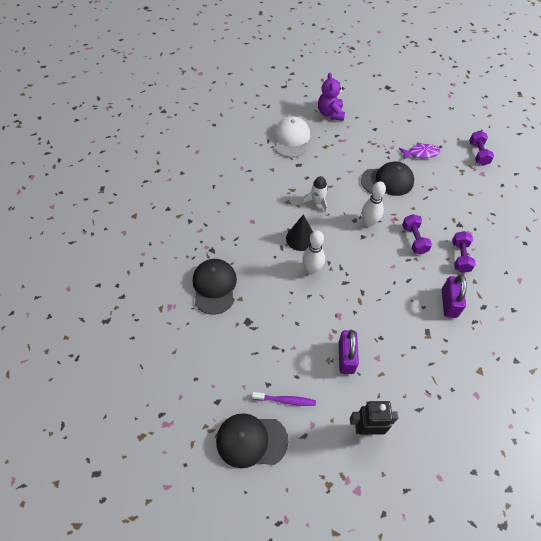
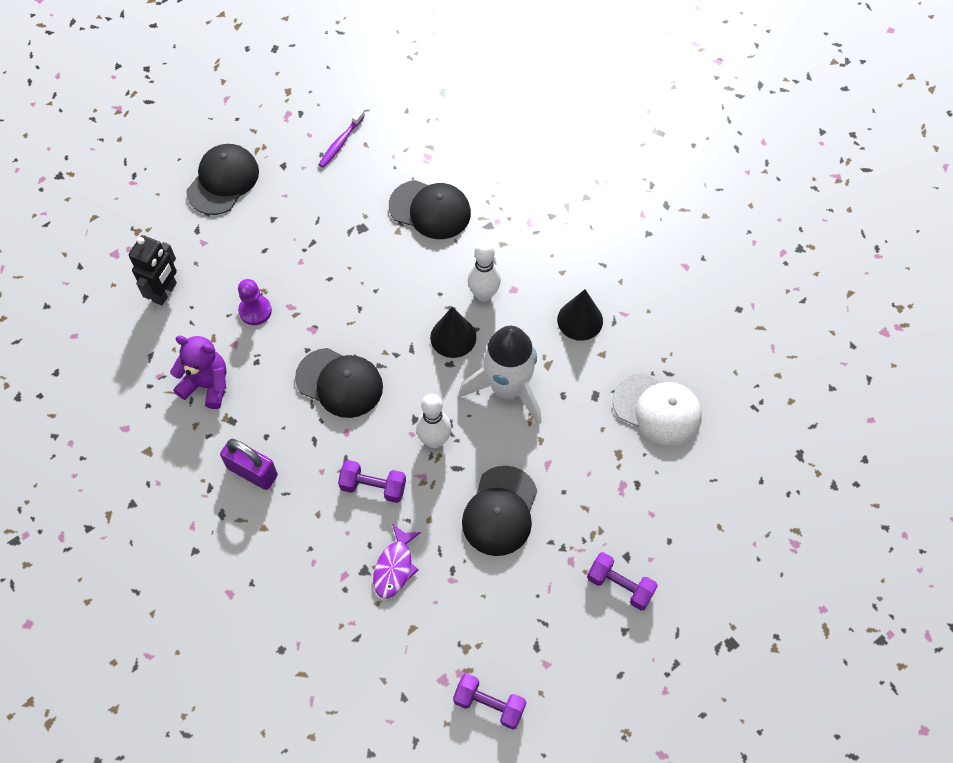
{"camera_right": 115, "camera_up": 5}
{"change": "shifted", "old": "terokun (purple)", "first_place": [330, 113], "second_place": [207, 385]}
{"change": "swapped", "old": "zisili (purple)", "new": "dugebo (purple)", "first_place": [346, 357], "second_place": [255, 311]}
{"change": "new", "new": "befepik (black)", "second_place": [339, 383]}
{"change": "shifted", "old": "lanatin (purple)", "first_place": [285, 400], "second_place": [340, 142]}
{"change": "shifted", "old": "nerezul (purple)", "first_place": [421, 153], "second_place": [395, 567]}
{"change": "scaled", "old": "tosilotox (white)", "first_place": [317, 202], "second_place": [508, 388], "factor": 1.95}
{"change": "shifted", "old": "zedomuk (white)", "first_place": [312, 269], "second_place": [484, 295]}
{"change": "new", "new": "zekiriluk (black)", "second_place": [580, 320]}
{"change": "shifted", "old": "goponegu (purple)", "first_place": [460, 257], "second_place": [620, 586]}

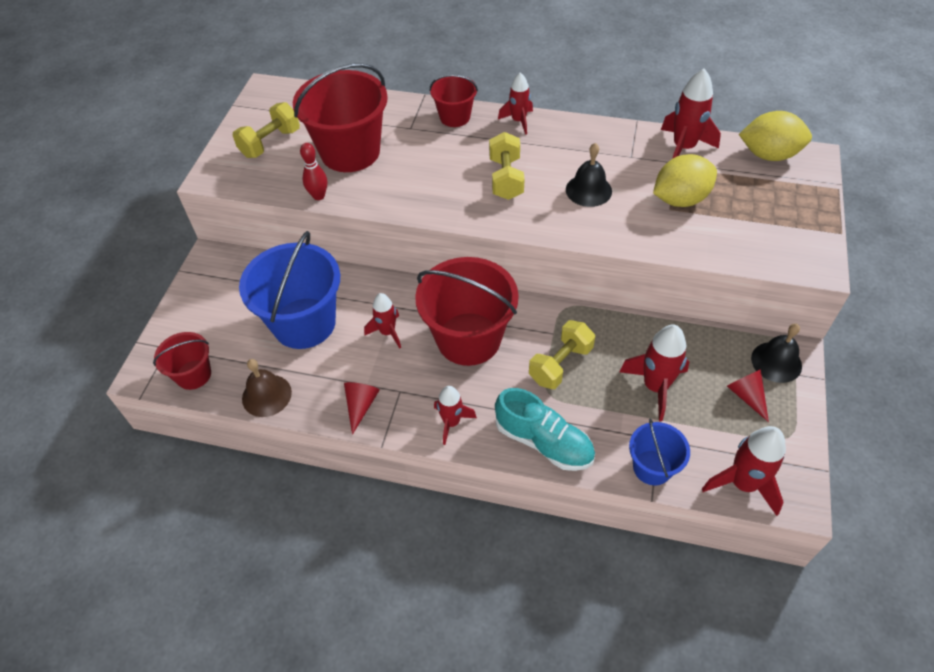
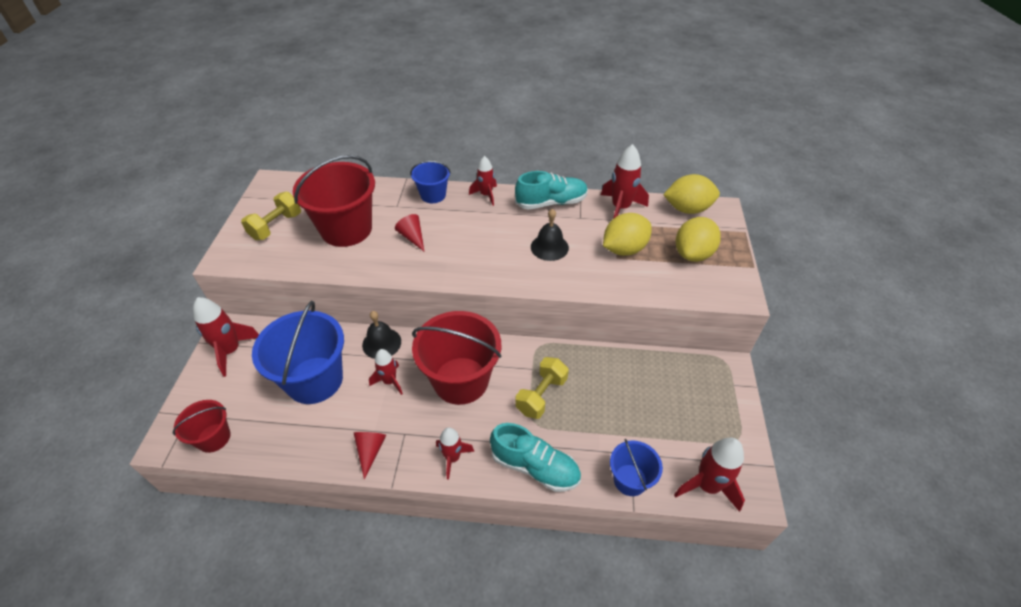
{"camera_right": -10, "camera_up": -5}
{"change": "shifted", "old": "tosilotox (red)", "first_place": [655, 387], "second_place": [231, 351]}
{"change": "shifted", "old": "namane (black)", "first_place": [776, 362], "second_place": [381, 343]}
{"change": "shifted", "old": "zekiriluk (red)", "first_place": [746, 396], "second_place": [412, 237]}
{"change": "repainted", "old": "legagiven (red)", "new": "legagiven (blue)", "first_place": [455, 117], "second_place": [433, 195]}
{"change": "new", "new": "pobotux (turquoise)", "second_place": [551, 203]}
{"change": "new", "new": "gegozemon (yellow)", "second_place": [693, 254]}
{"change": "gone", "old": "namane (brown)", "first_place": [266, 395]}
{"change": "gone", "old": "zedomuk (red)", "first_place": [318, 196]}
{"change": "gone", "old": "goponegu (yellow)", "first_place": [506, 178]}

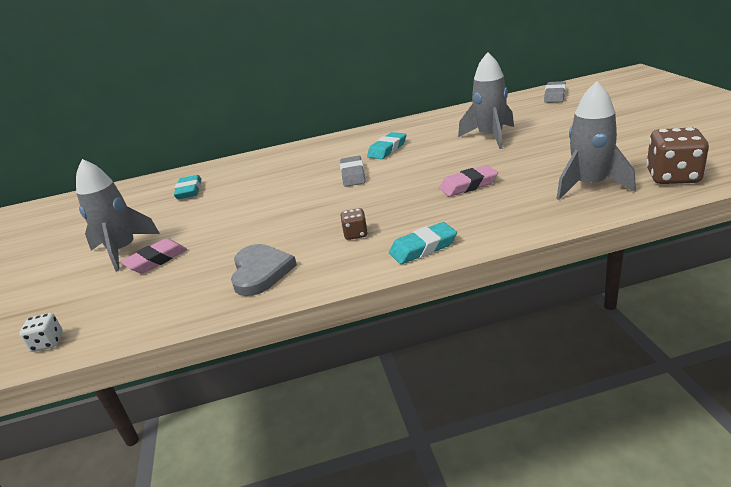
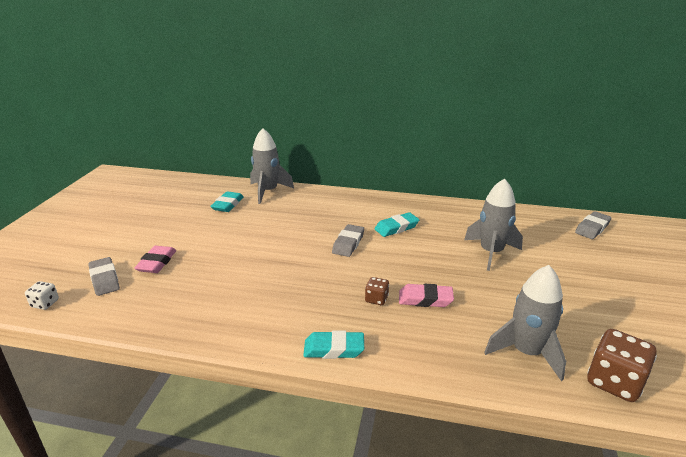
{"camera_right": 20, "camera_up": 0}
{"change": "new", "new": "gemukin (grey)", "second_place": [104, 279]}
{"change": "rotated", "old": "gemukin (pink)", "first_place": [156, 260], "second_place": [157, 263], "degrees": -60}
{"change": "shifted", "old": "tosilotox (grey)", "first_place": [123, 251], "second_place": [268, 191]}
{"change": "shifted", "old": "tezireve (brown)", "first_place": [355, 234], "second_place": [376, 299]}
{"change": "gone", "old": "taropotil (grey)", "first_place": [260, 272]}

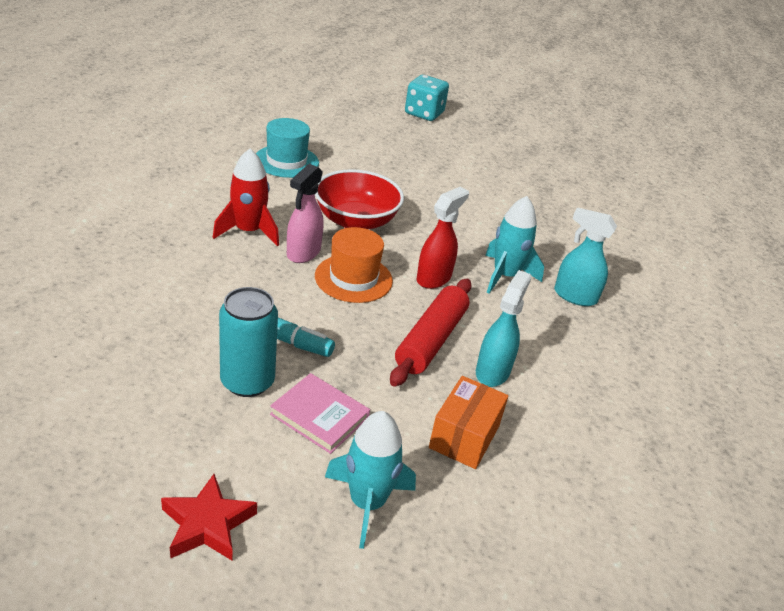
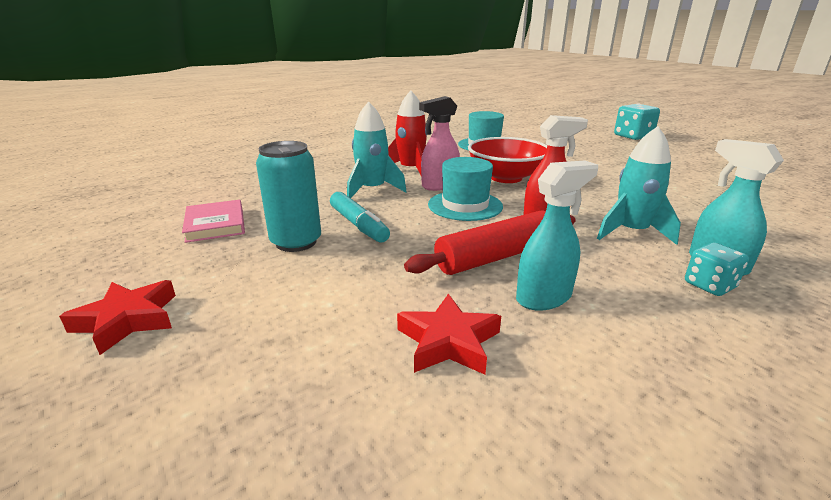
{"camera_right": 40, "camera_up": -10}
{"change": "shifted", "old": "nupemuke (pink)", "first_place": [319, 416], "second_place": [215, 224]}
{"change": "shifted", "old": "tosilotox (turquoise)", "first_place": [367, 503], "second_place": [372, 190]}
{"change": "swapped", "old": "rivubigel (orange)", "new": "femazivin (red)", "first_place": [464, 437], "second_place": [448, 342]}
{"change": "repainted", "old": "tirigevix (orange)", "new": "tirigevix (turquoise)", "first_place": [353, 278], "second_place": [465, 205]}
{"change": "new", "new": "tezireve (turquoise)", "second_place": [709, 285]}

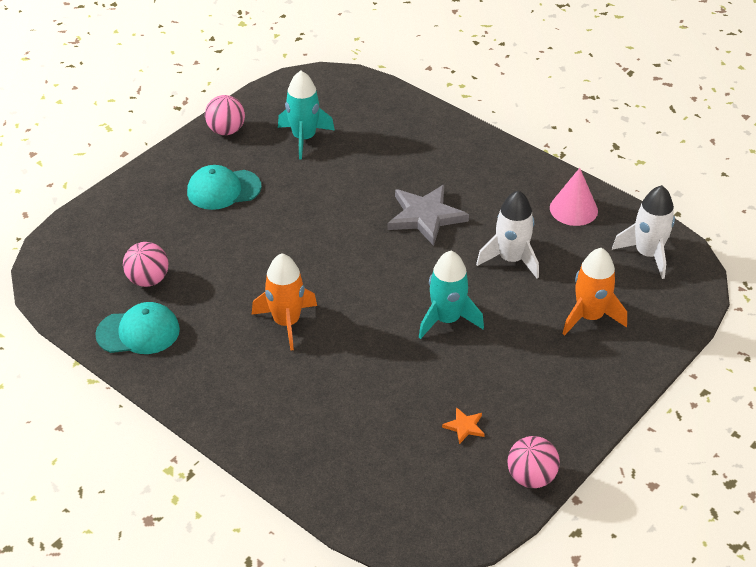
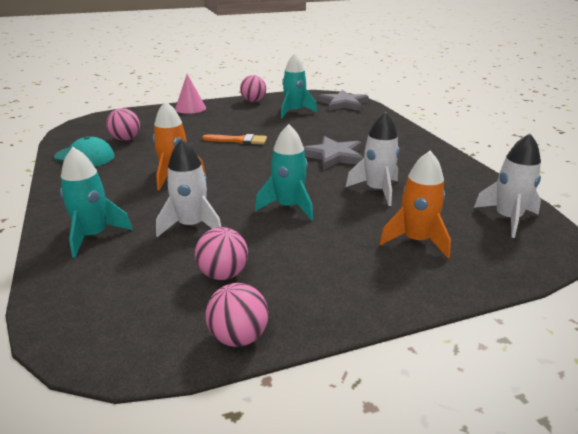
{"camera_right": 30, "camera_up": -15}
{"change": "new", "new": "tosilotox (turquoise)", "second_place": [93, 236]}
{"change": "new", "new": "tosilotox (white)", "second_place": [192, 226]}
{"change": "shifted", "old": "zekiriluk (pink)", "first_place": [573, 209], "second_place": [190, 108]}
{"change": "swapped", "old": "femazivin (orange)", "new": "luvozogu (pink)", "first_place": [464, 426], "second_place": [223, 274]}
{"change": "new", "new": "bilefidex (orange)", "second_place": [239, 140]}
{"change": "new", "new": "femazivin (grey)", "second_place": [343, 104]}
{"change": "gone", "old": "befepik (turquoise)", "first_place": [223, 189]}

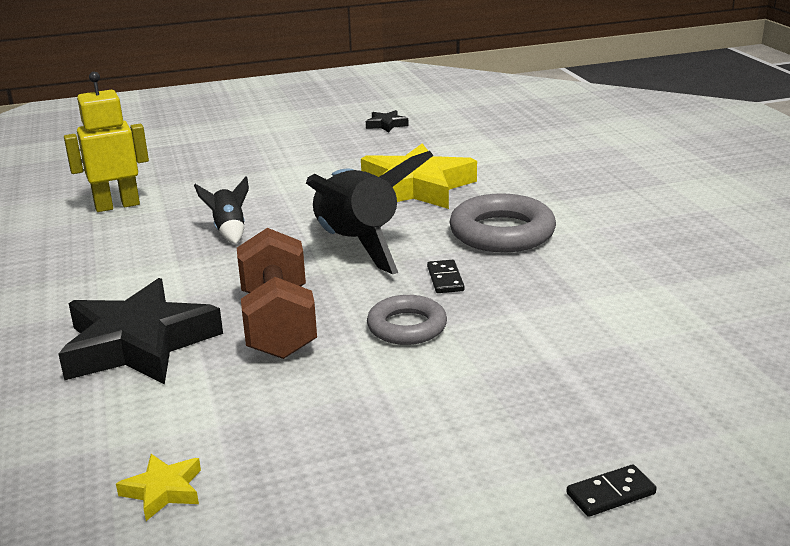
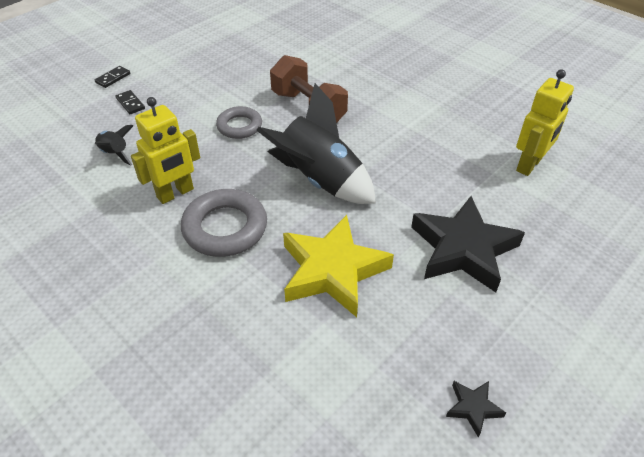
{"camera_right": 150, "camera_up": 20}
{"change": "shifted", "old": "tosilotox (black)", "first_place": [229, 231], "second_place": [115, 154]}
{"change": "shifted", "old": "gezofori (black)", "first_place": [445, 279], "second_place": [130, 103]}
{"change": "new", "new": "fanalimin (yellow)", "second_place": [175, 193]}
{"change": "shifted", "old": "femazivin (black)", "first_place": [139, 344], "second_place": [463, 249]}
{"change": "gone", "old": "femazivin (yellow)", "first_place": [163, 491]}

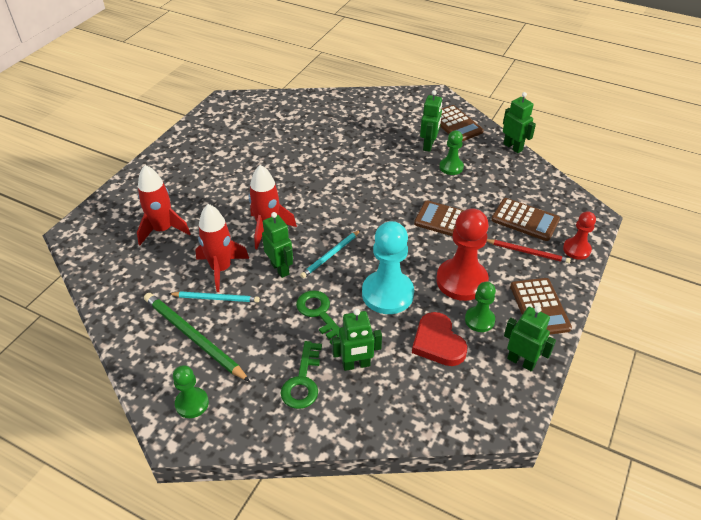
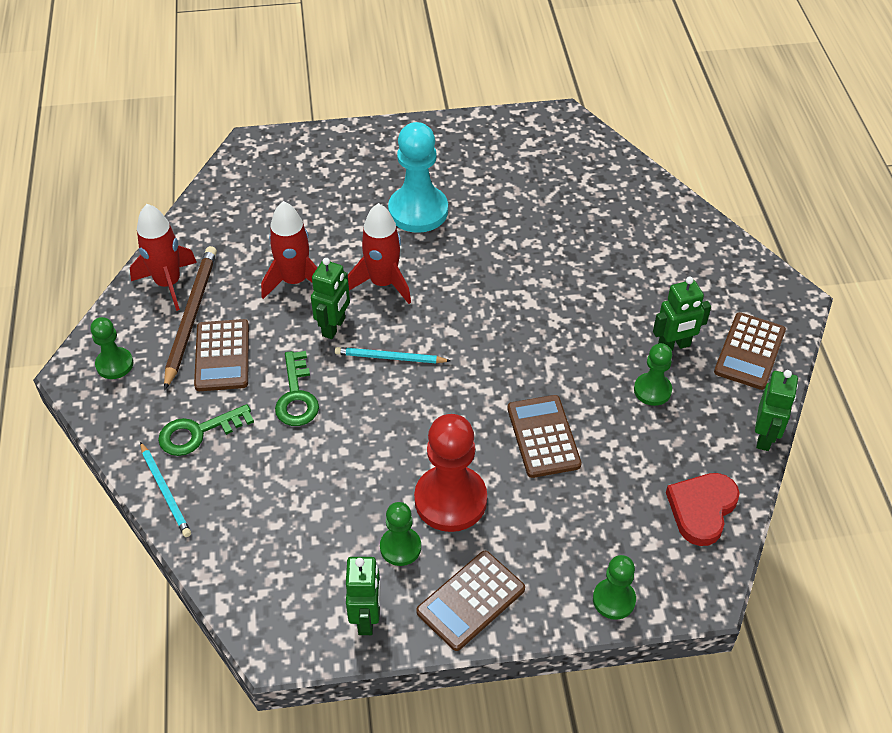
{"camera_right": 55, "camera_up": 5}
{"change": "shifted", "old": "tosilotox (red)", "first_place": [163, 230], "second_place": [168, 284]}
{"change": "shifted", "old": "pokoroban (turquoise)", "first_place": [216, 298], "second_place": [165, 491]}
{"change": "repainted", "old": "pokoroban (green)", "new": "pokoroban (brown)", "first_place": [193, 337], "second_place": [191, 316]}
{"change": "shifted", "old": "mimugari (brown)", "first_place": [525, 220], "second_place": [222, 356]}
{"change": "rotated", "old": "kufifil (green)", "first_place": [319, 314], "second_place": [296, 396], "degrees": 150}
{"change": "shifted", "old": "dugebo (turquoise)", "first_place": [387, 294], "second_place": [418, 211]}
{"change": "repainted", "old": "dugebo (red)", "new": "dugebo (green)", "first_place": [576, 249], "second_place": [614, 600]}
{"change": "shifted", "old": "taropotil (red)", "first_place": [438, 342], "second_place": [702, 509]}
{"change": "gone", "old": "fanalimin (green)", "first_place": [356, 365]}
{"change": "gone", "old": "pokoroban (red)", "first_place": [528, 252]}

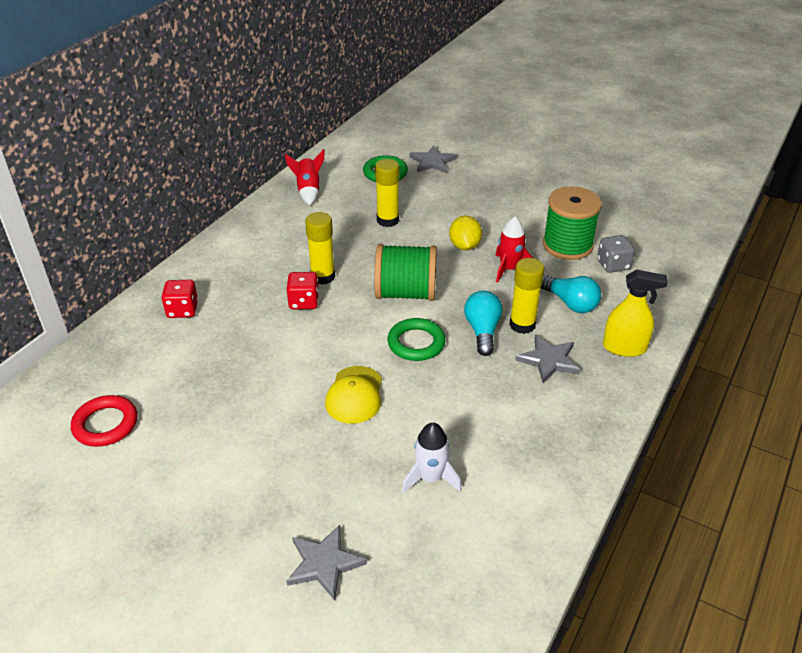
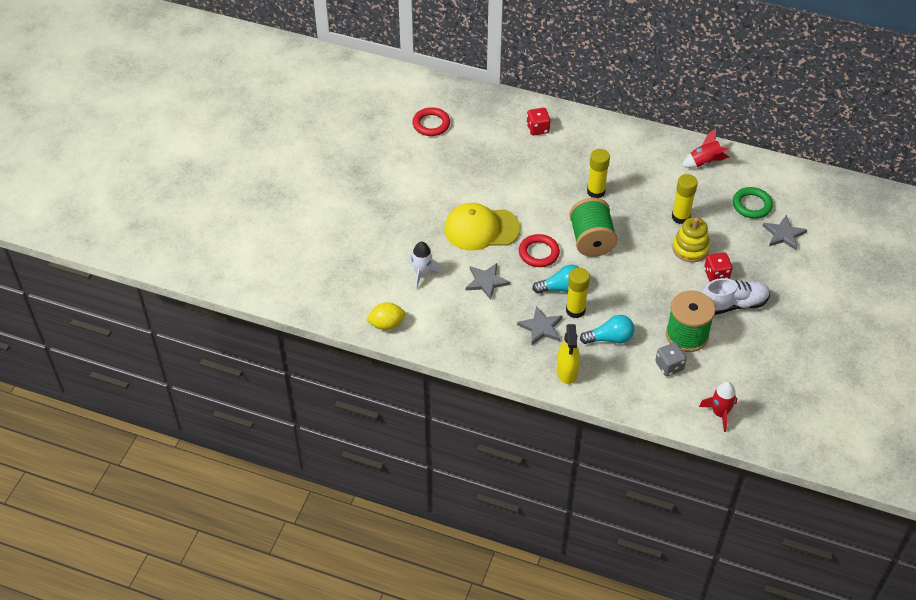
{"camera_right": 80, "camera_up": 10}
{"change": "shifted", "old": "gegozemon (yellow)", "first_place": [464, 246], "second_place": [386, 324]}
{"change": "scaled", "old": "befepik (yellow)", "first_place": [354, 395], "second_place": [481, 229], "factor": 1.52}
{"change": "shifted", "old": "femazivin (grey)", "first_place": [324, 563], "second_place": [486, 282]}
{"change": "repainted", "old": "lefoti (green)", "new": "lefoti (red)", "first_place": [416, 343], "second_place": [539, 253]}
{"change": "rotated", "old": "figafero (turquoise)", "first_place": [570, 303], "second_place": [610, 338], "degrees": -135}
{"change": "new", "new": "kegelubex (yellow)", "second_place": [690, 248]}
{"change": "shifted", "old": "tosilotox (red)", "first_place": [509, 269], "second_place": [720, 413]}
{"change": "new", "new": "pobotux (white)", "second_place": [733, 304]}
{"change": "shifted", "old": "tezireve (red)", "first_place": [304, 302], "second_place": [716, 274]}

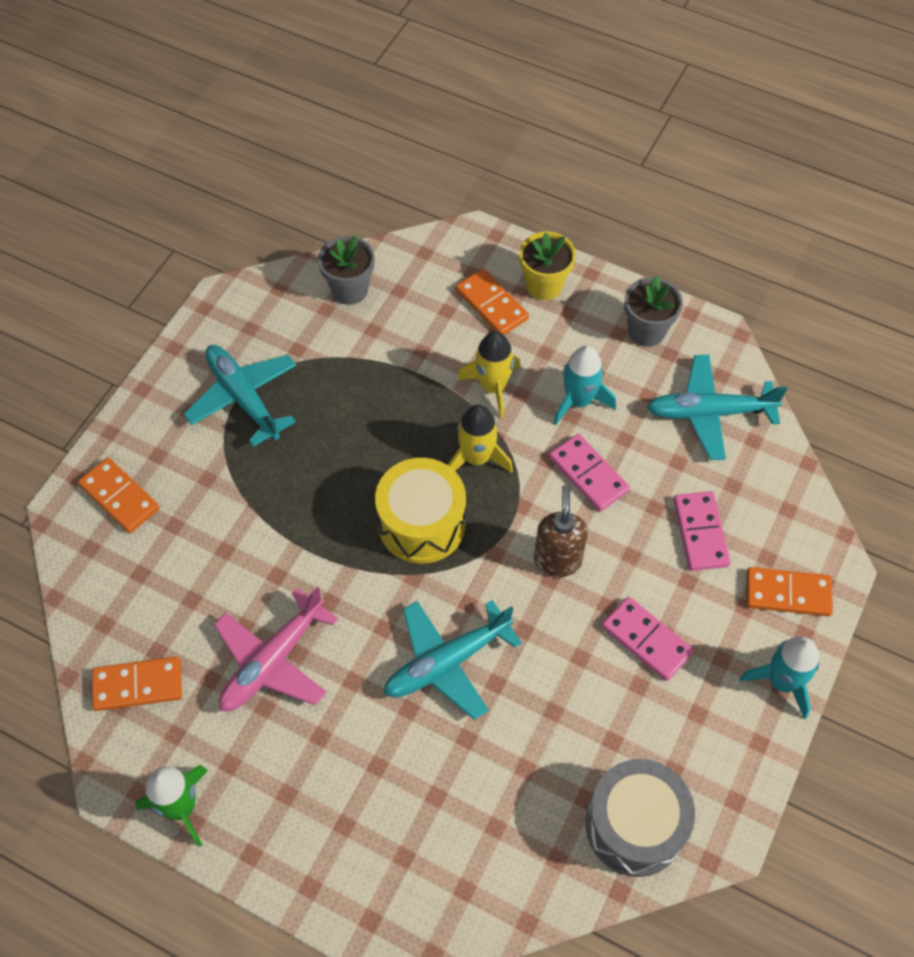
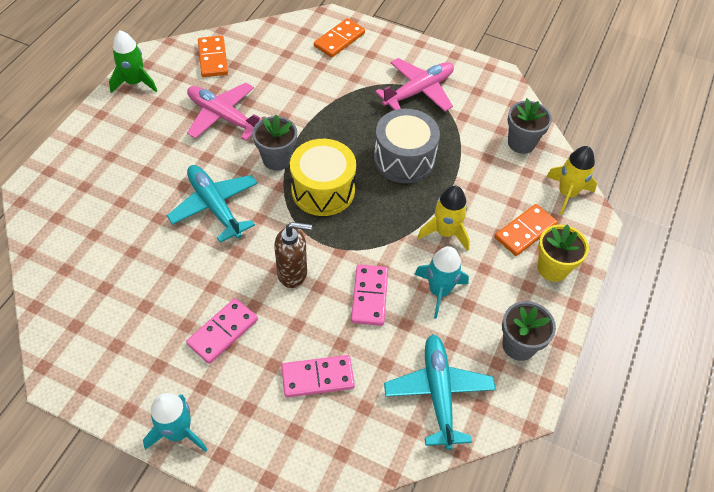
{"camera_right": 85, "camera_up": -5}
{"change": "new", "new": "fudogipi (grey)", "second_place": [277, 159]}
{"change": "rotated", "old": "gezofori (pink)", "first_place": [588, 474], "second_place": [370, 296], "degrees": -45}
{"change": "shifted", "old": "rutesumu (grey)", "first_place": [634, 826], "second_place": [404, 159]}
{"change": "repainted", "old": "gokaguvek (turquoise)", "new": "gokaguvek (pink)", "first_place": [243, 398], "second_place": [418, 91]}
{"change": "shifted", "old": "tosilotox (yellow)", "first_place": [476, 458], "second_place": [567, 193]}
{"change": "gone", "old": "gezofori (orange)", "first_place": [787, 593]}

